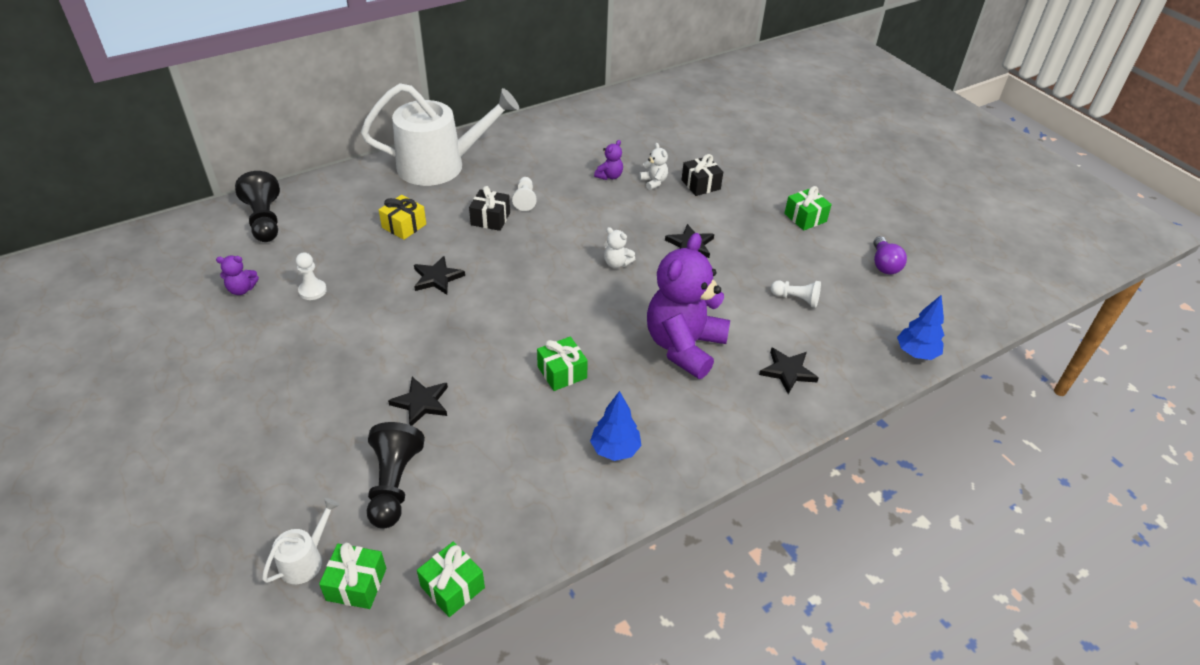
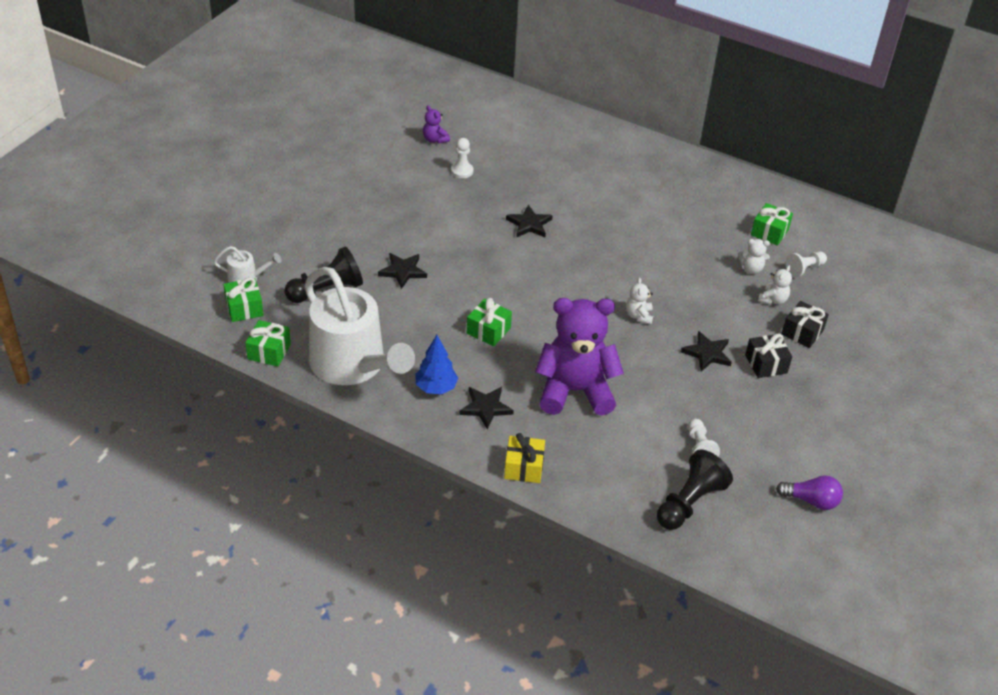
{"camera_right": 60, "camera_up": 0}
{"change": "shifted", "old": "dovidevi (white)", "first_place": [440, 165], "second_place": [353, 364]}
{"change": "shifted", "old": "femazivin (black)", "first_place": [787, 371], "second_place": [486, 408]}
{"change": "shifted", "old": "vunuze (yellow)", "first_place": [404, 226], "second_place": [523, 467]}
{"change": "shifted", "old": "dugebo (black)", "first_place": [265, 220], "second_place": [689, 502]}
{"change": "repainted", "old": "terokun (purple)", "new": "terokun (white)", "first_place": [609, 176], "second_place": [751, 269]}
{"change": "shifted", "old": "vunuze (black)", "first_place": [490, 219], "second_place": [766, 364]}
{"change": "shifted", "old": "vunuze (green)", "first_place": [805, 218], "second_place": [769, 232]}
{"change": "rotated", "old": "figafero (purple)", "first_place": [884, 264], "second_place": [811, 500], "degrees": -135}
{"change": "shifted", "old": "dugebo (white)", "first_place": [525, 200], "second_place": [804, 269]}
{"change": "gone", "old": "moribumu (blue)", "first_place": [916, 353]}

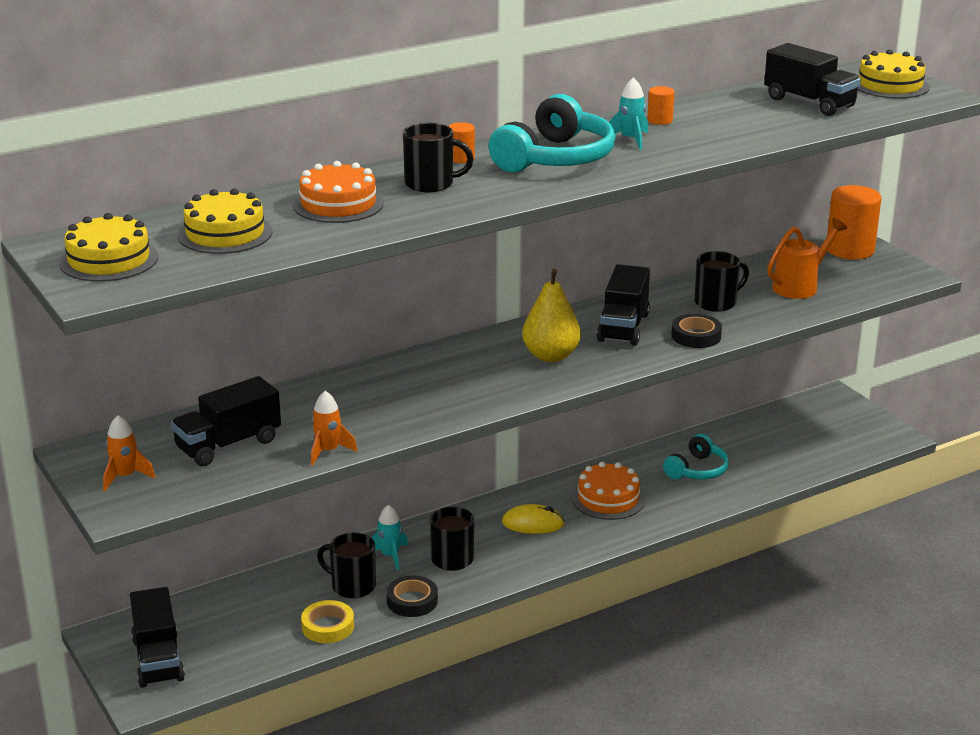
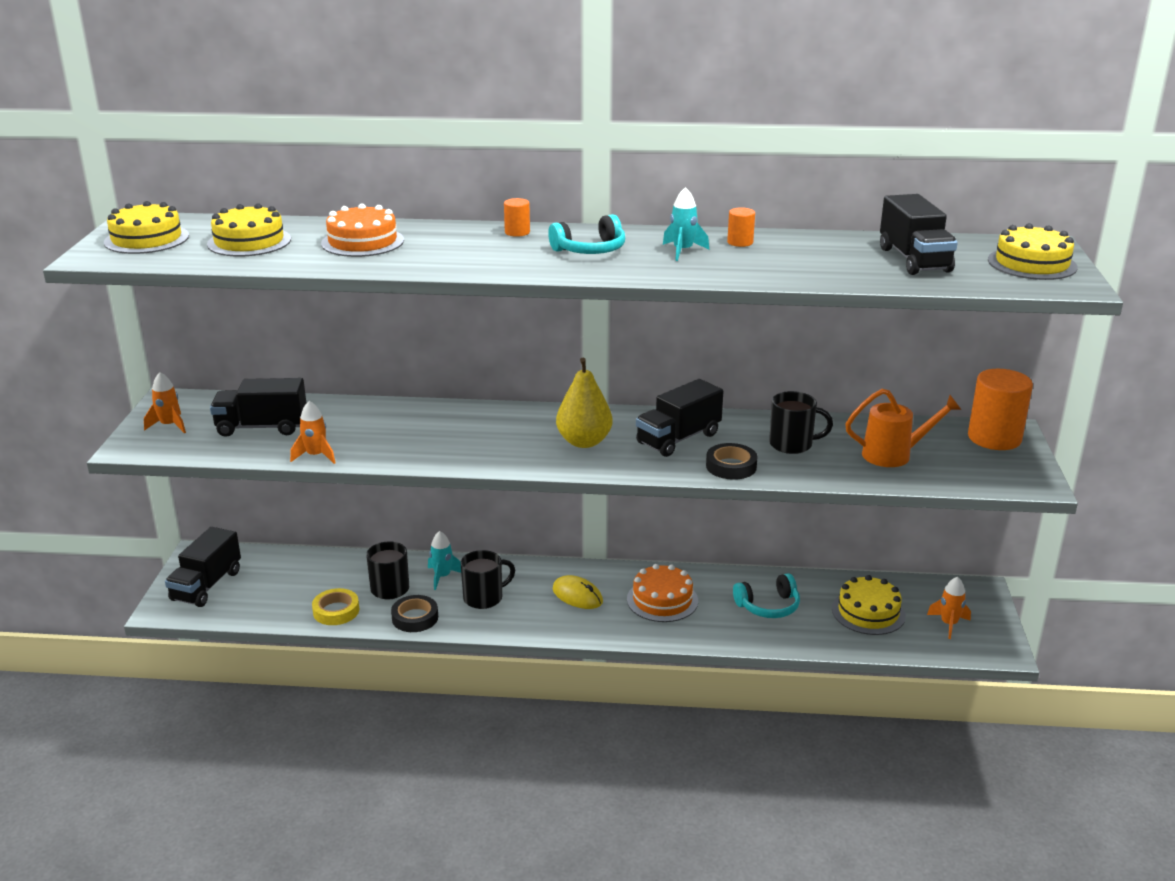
{"camera_right": 35, "camera_up": 0}
{"change": "scaled", "old": "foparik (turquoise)", "first_place": [555, 158], "second_place": [590, 250], "factor": 0.61}
{"change": "new", "new": "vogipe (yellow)", "second_place": [868, 612]}
{"change": "new", "new": "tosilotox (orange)", "second_place": [948, 624]}
{"change": "gone", "old": "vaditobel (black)", "first_place": [430, 184]}

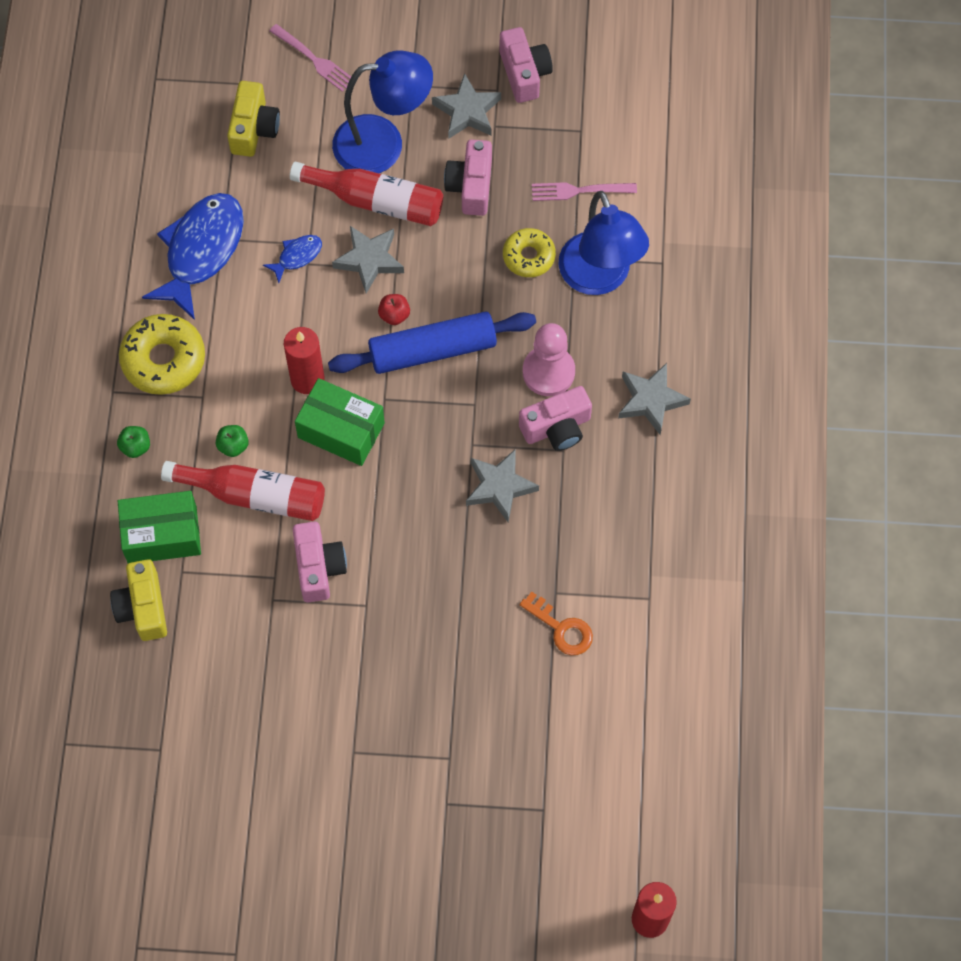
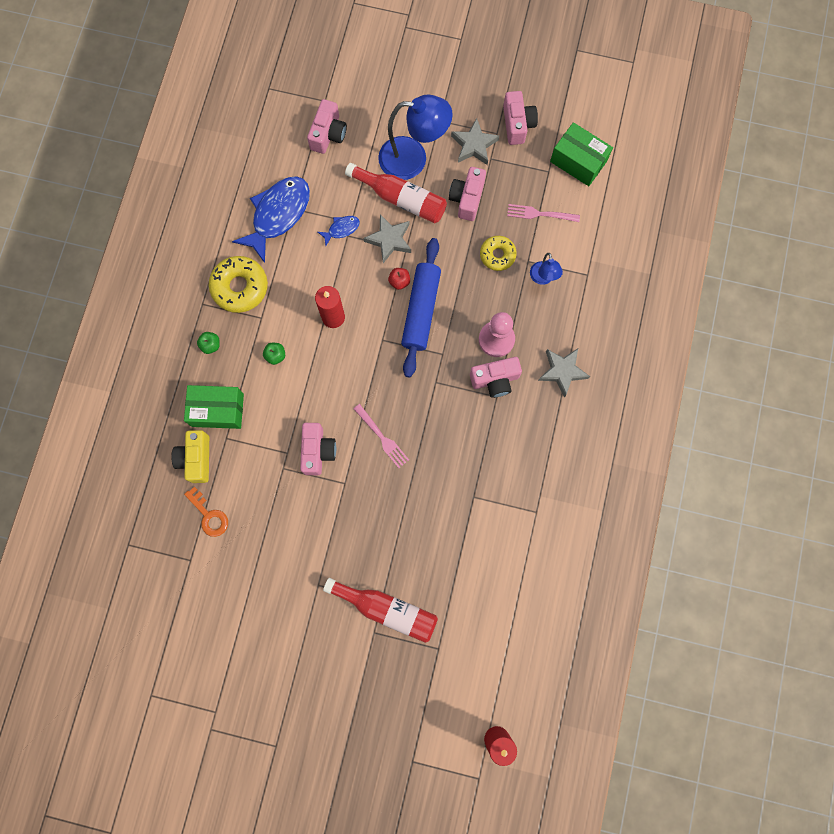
{"camera_right": 10, "camera_up": 10}
{"change": "shifted", "old": "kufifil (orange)", "first_place": [561, 628], "second_place": [209, 516]}
{"change": "repainted", "old": "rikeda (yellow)", "new": "rikeda (pink)", "first_place": [254, 129], "second_place": [328, 134]}
{"change": "shifted", "old": "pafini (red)", "first_place": [254, 495], "second_place": [387, 609]}
{"change": "shifted", "old": "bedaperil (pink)", "first_place": [314, 59], "second_place": [382, 437]}
{"change": "rotated", "old": "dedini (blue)", "first_place": [432, 350], "second_place": [421, 310], "degrees": -75}
{"change": "scaled", "old": "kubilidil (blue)", "first_place": [599, 278], "second_place": [543, 278], "factor": 0.5}
{"change": "shifted", "old": "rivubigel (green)", "first_place": [341, 430], "second_place": [578, 161]}
{"change": "gone", "old": "femazivin (grey)", "first_place": [499, 487]}

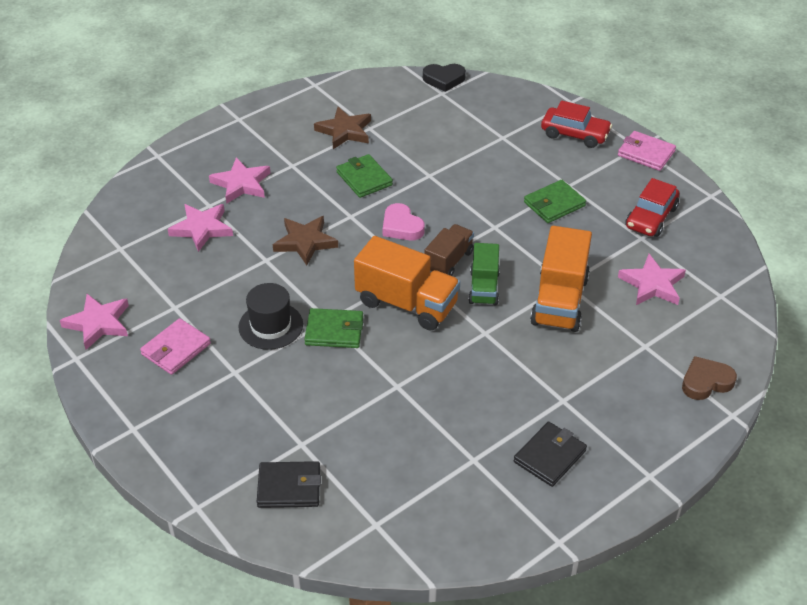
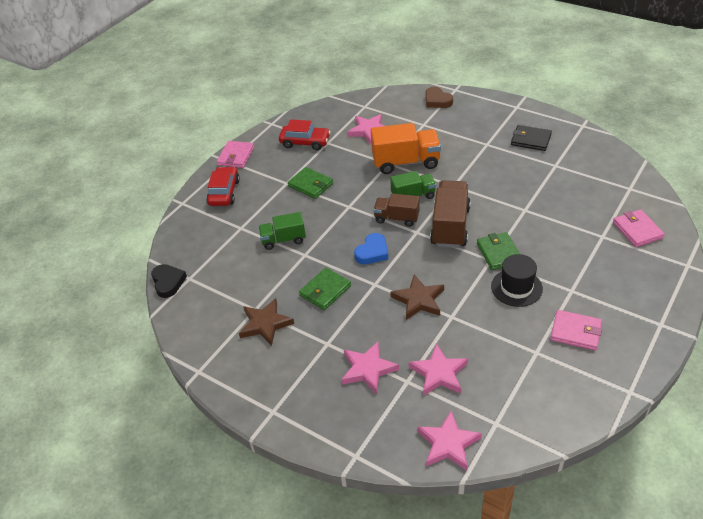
{"camera_right": -105, "camera_up": 0}
{"change": "new", "new": "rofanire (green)", "second_place": [283, 240]}
{"change": "repainted", "old": "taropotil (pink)", "new": "taropotil (blue)", "first_place": [401, 226], "second_place": [372, 252]}
{"change": "shifted", "old": "femazivin (pink)", "first_place": [98, 323], "second_place": [448, 444]}
{"change": "repainted", "old": "rofanire (orange)", "new": "rofanire (brown)", "first_place": [407, 303], "second_place": [450, 226]}
{"change": "repainted", "old": "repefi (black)", "new": "repefi (pink)", "first_place": [289, 487], "second_place": [637, 230]}

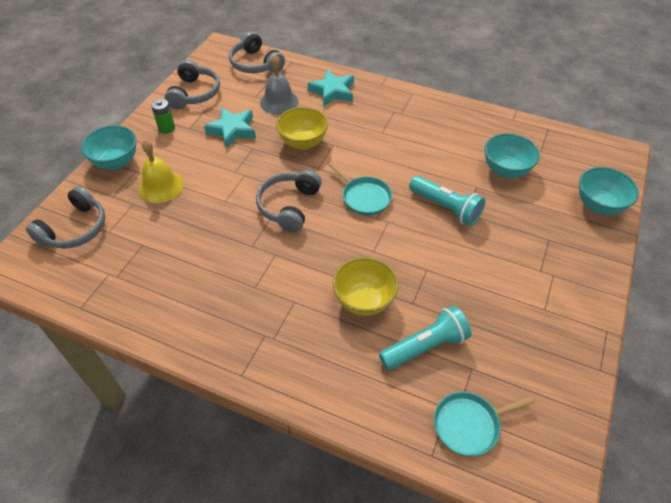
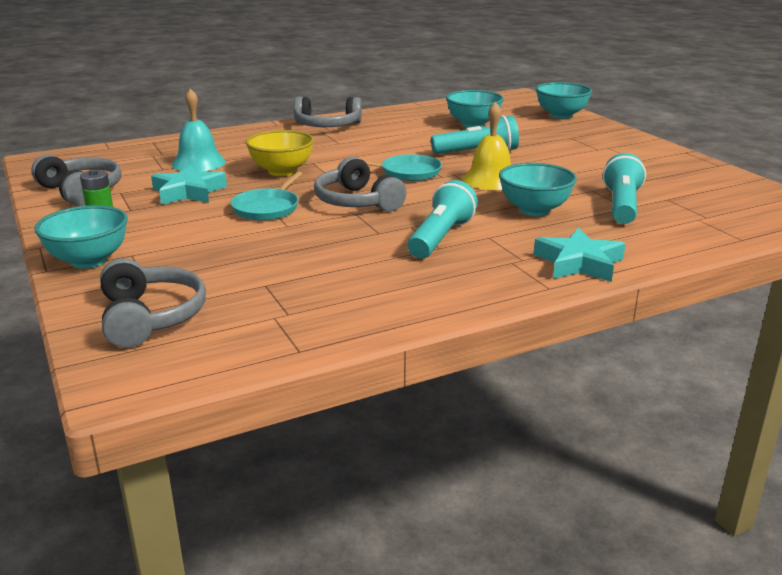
{"camera_right": -50, "camera_up": -25}
{"change": "repainted", "old": "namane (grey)", "new": "namane (turquoise)", "first_place": [279, 102], "second_place": [198, 163]}
{"change": "shifted", "old": "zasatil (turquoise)", "first_place": [469, 425], "second_place": [267, 208]}
{"change": "shifted", "old": "foparik (grey)", "first_place": [255, 64], "second_place": [327, 126]}
{"change": "new", "new": "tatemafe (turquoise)", "second_place": [440, 237]}
{"change": "shifted", "old": "namane (yellow)", "first_place": [161, 186], "second_place": [490, 180]}
{"change": "repainted", "old": "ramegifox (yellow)", "new": "ramegifox (turquoise)", "first_place": [364, 300], "second_place": [534, 210]}
{"change": "shifted", "old": "femazivin (turquoise)", "first_place": [332, 91], "second_place": [579, 263]}

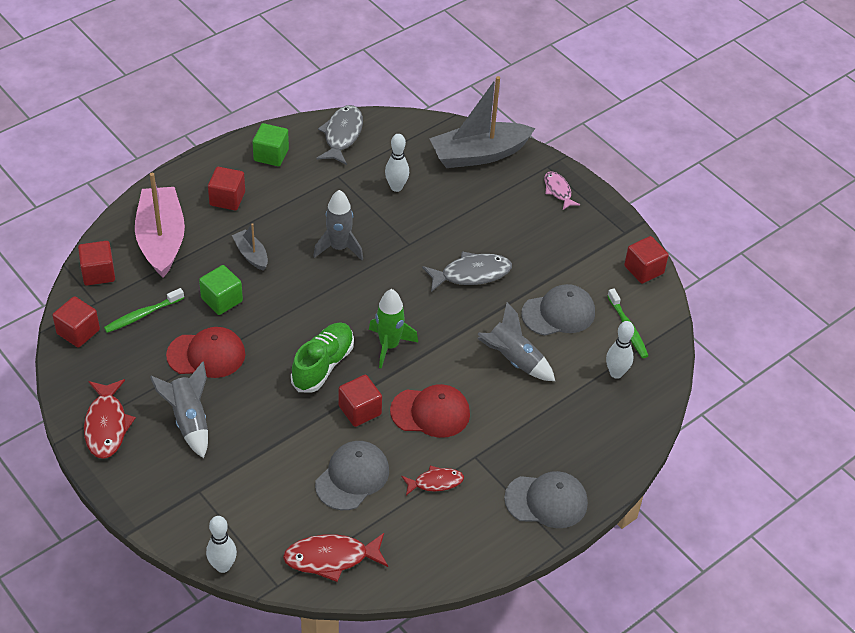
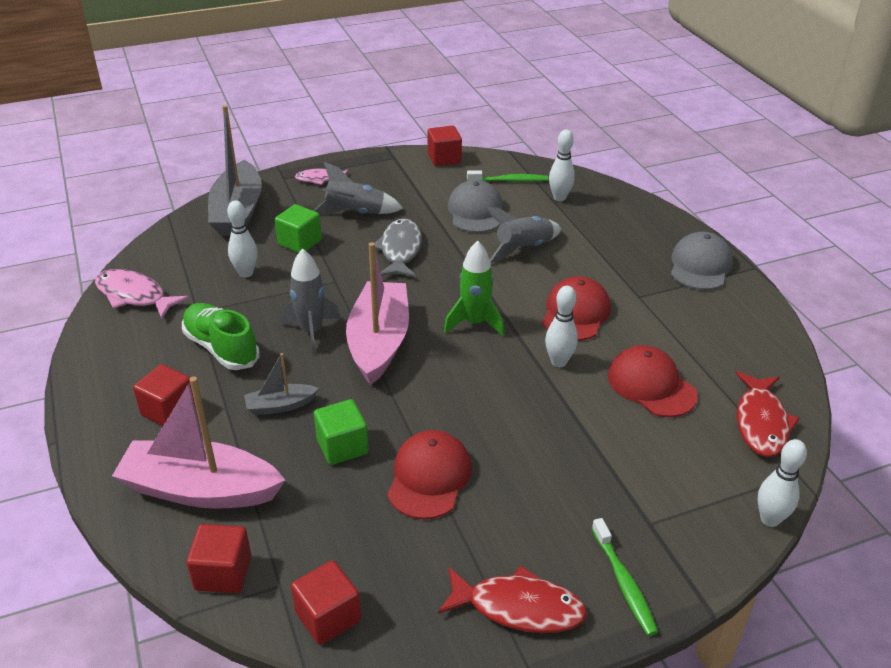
{"camera_right": -70, "camera_up": -10}
{"change": "repainted", "old": "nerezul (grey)", "new": "nerezul (pink)", "first_place": [342, 135], "second_place": [134, 295]}
{"change": "shifted", "old": "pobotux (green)", "first_place": [323, 365], "second_place": [221, 348]}
{"change": "shifted", "old": "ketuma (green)", "first_place": [271, 155], "second_place": [300, 242]}
{"change": "shifted", "old": "tosilotox (grey)", "first_place": [189, 420], "second_place": [355, 213]}
{"change": "new", "new": "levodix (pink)", "second_place": [379, 342]}
{"change": "swapped", "old": "ketuma (red)", "new": "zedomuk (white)", "first_place": [360, 410], "second_place": [558, 362]}
{"change": "shifted", "old": "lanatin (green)", "first_place": [143, 315], "second_place": [623, 582]}
{"change": "repainted", "old": "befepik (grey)", "new": "befepik (red)", "first_place": [352, 477], "second_place": [651, 385]}
{"change": "gone", "old": "nerezul (red)", "first_place": [435, 482]}

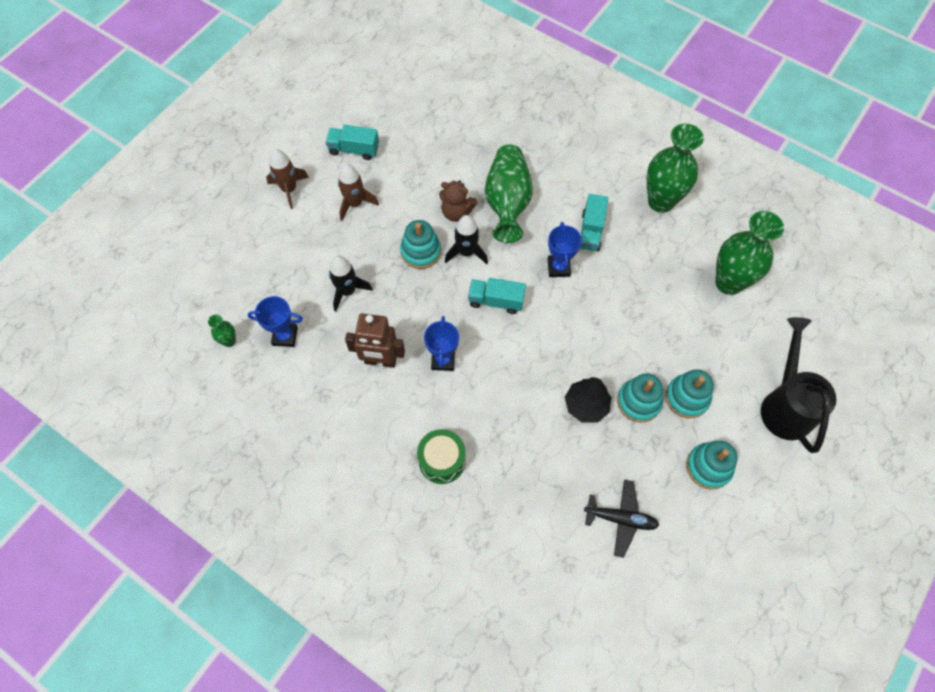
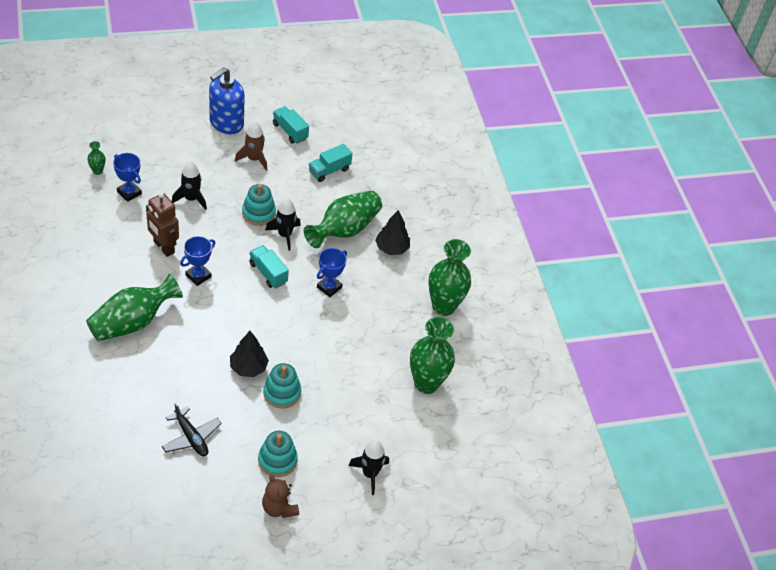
{"camera_right": 35, "camera_up": -15}
{"change": "swapped", "old": "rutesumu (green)", "new": "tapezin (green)", "first_place": [442, 460], "second_place": [132, 322]}
{"change": "swapped", "old": "tosilotox (brown)", "new": "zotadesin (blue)", "first_place": [289, 189], "second_place": [226, 123]}
{"change": "shifted", "old": "terokun (brown)", "first_place": [456, 212], "second_place": [279, 508]}
{"change": "shifted", "old": "rofanire (turquoise)", "first_place": [591, 231], "second_place": [329, 170]}
{"change": "swapped", "old": "dovidevi (black)", "new": "tosilotox (black)", "first_place": [785, 405], "second_place": [370, 474]}
{"change": "new", "new": "moribumu (black)", "second_place": [391, 248]}
{"change": "gone", "old": "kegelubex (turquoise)", "first_place": [687, 398]}

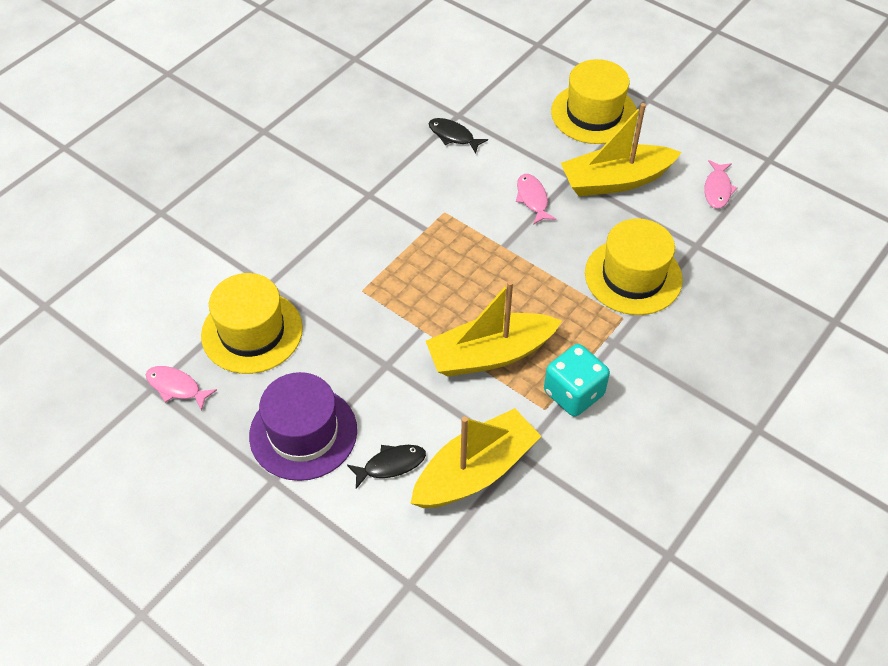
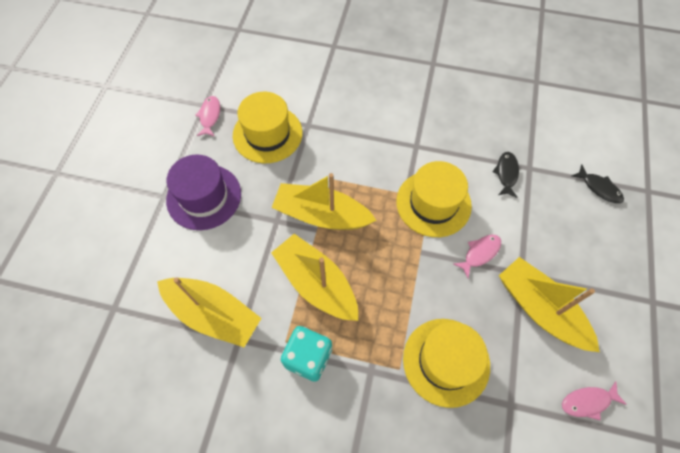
{"camera_right": 65, "camera_up": 10}
{"change": "new", "new": "levodix (yellow)", "second_place": [322, 215]}
{"change": "shifted", "old": "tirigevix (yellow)", "first_place": [594, 113], "second_place": [433, 203]}
{"change": "shifted", "old": "nerezul (black)", "first_place": [391, 465], "second_place": [599, 188]}

